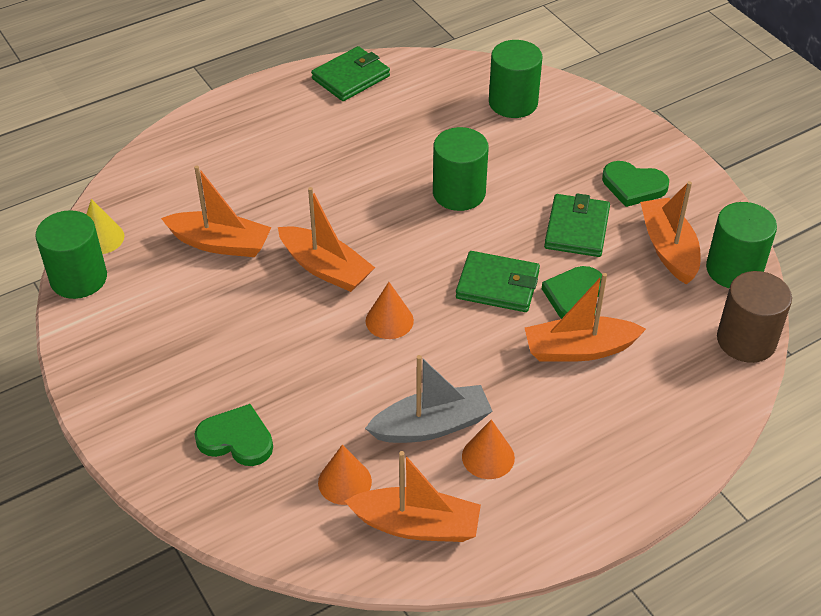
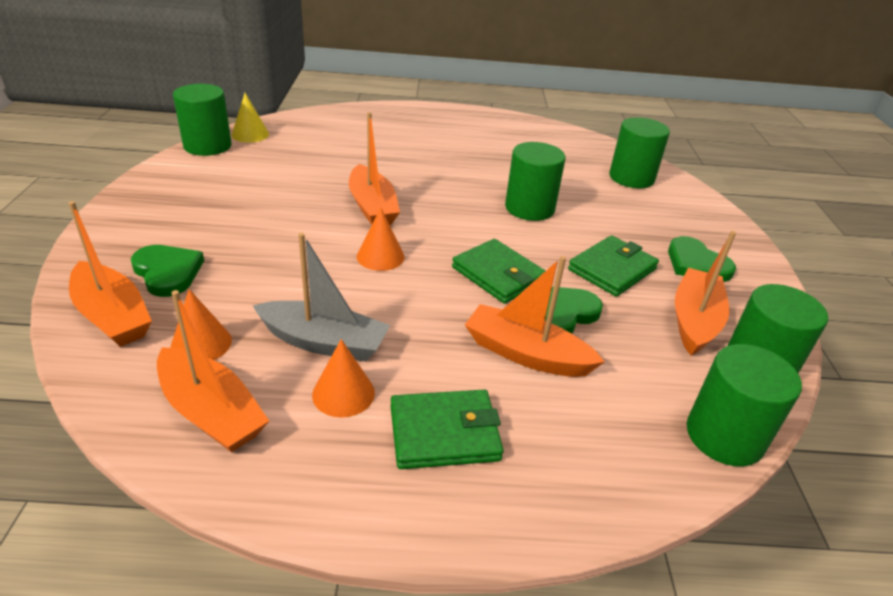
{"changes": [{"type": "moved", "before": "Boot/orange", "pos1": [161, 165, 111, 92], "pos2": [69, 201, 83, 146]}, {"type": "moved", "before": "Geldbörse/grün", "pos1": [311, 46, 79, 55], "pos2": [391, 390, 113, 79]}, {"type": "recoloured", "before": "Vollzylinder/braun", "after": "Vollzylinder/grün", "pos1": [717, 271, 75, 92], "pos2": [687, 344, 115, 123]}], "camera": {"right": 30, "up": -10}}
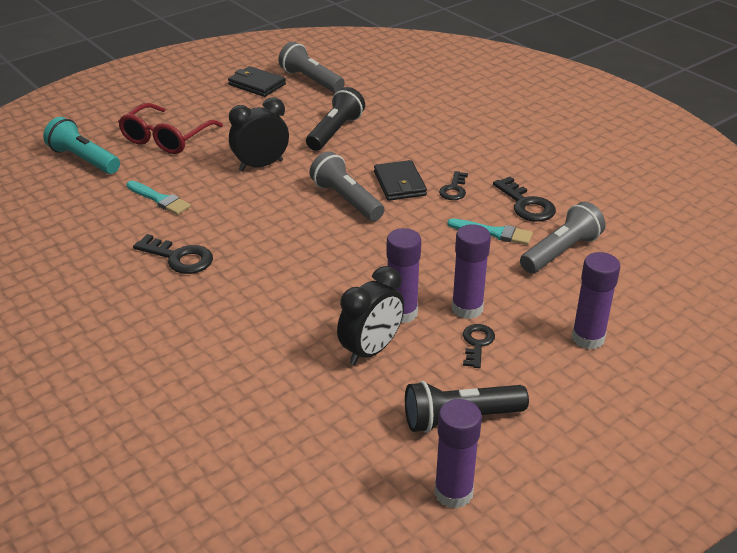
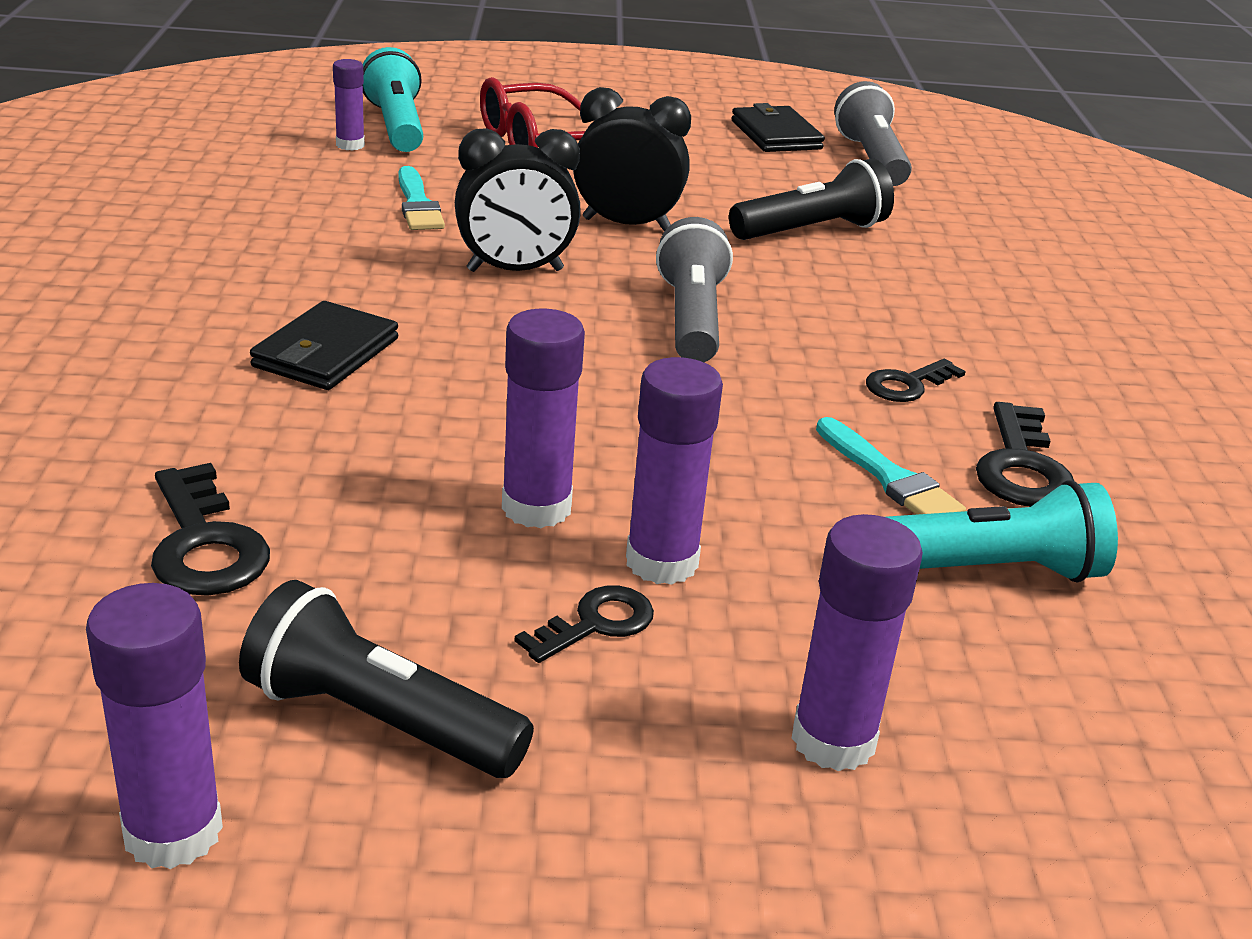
{"changes": [{"type": "added", "after": "Klebestift/lila", "pos2": [333, 59, 32, 91]}, {"type": "moved", "before": "Schlüssel/schwarz", "pos1": [133, 234, 80, 40], "pos2": [151, 463, 119, 133]}, {"type": "moved", "before": "Wecker/schwarz", "pos1": [337, 266, 67, 99], "pos2": [455, 129, 126, 143]}, {"type": "moved", "before": "Geldbörse/schwarz", "pos1": [374, 160, 53, 41], "pos2": [250, 301, 148, 89]}, {"type": "recoloured", "before": "Taschenlampe/grau", "after": "Taschenlampe/türkis", "pos1": [520, 202, 85, 71], "pos2": [887, 480, 231, 103]}], "camera": {"right": 35, "up": -5}}
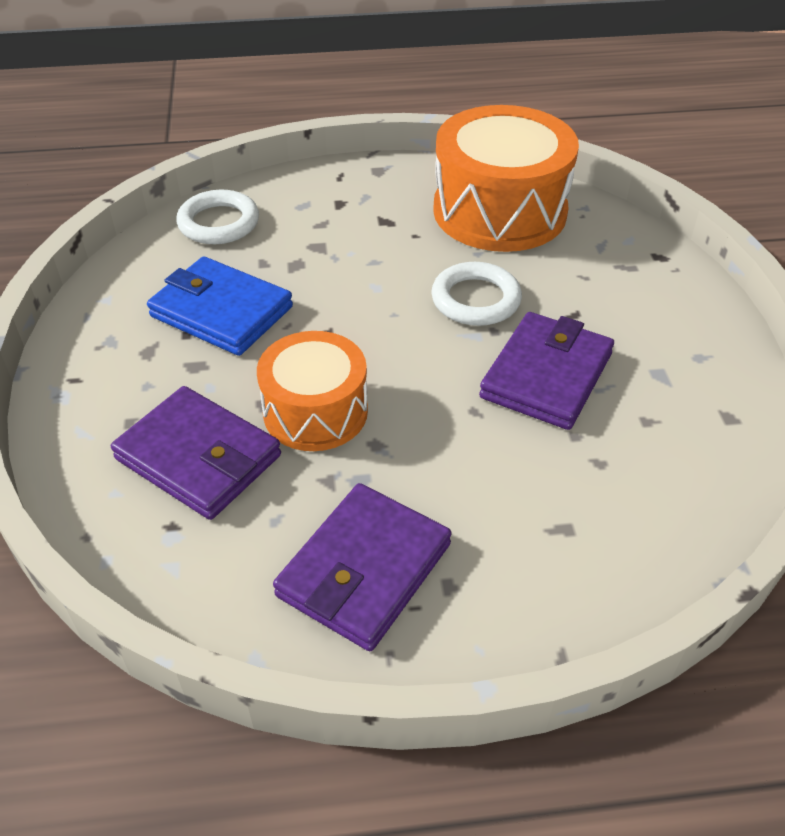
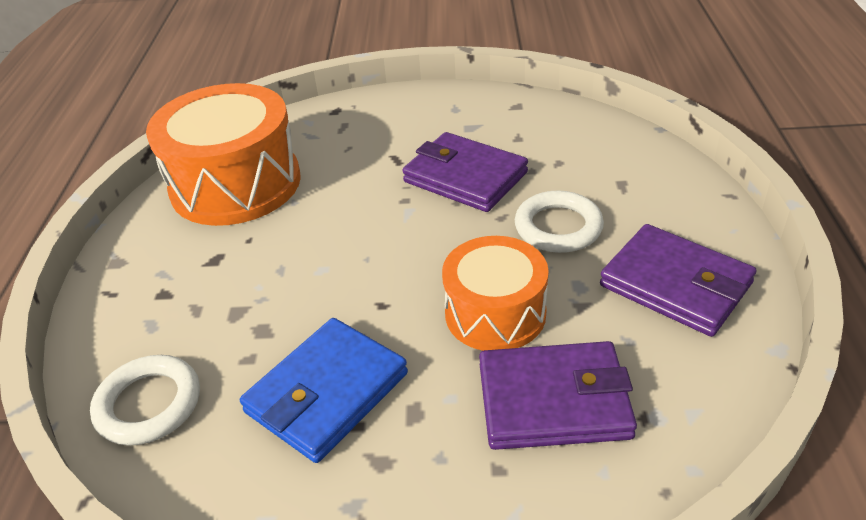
{"changes": [{"type": "moved", "before": "Ring/weiß", "pos1": [431, 262, 91, 64], "pos2": [515, 191, 89, 62]}, {"type": "turned", "before": "Geldbörse/lila", "pos1": [111, 386, 170, 134], "pos2": [479, 341, 158, 109], "turn": 45}], "camera": {"right": -80, "up": -5}}
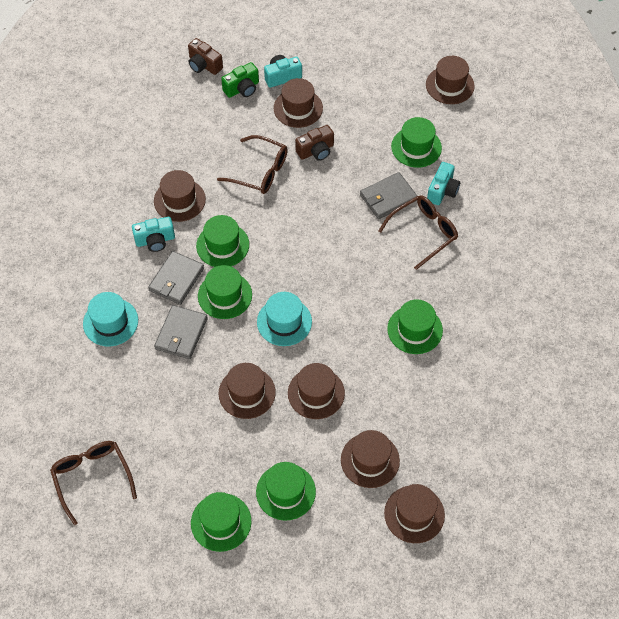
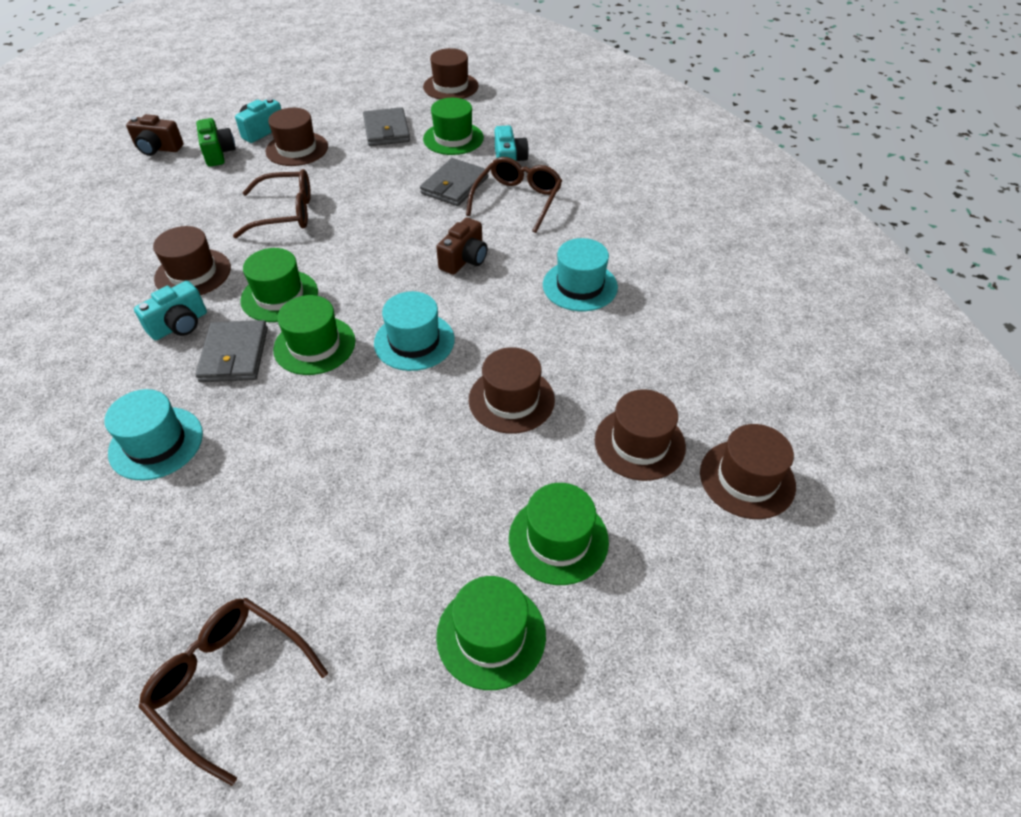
{"changes": [{"type": "removed", "before": "Hut/braun", "pos1": [218, 363, 58, 56]}, {"type": "moved", "before": "Geldbörse/grau", "pos1": [154, 305, 54, 54], "pos2": [363, 107, 47, 39]}, {"type": "moved", "before": "Kamera/braun", "pos1": [295, 125, 39, 36], "pos2": [436, 218, 52, 57]}, {"type": "recoloured", "before": "Hut/grün", "after": "Hut/türkis", "pos1": [387, 299, 56, 55], "pos2": [543, 238, 75, 73]}, {"type": "turned", "before": "Kamera/grün", "pos1": [221, 62, 38, 36], "pos2": [196, 118, 40, 49], "turn": -45}], "camera": {"right": -30, "up": -10}}
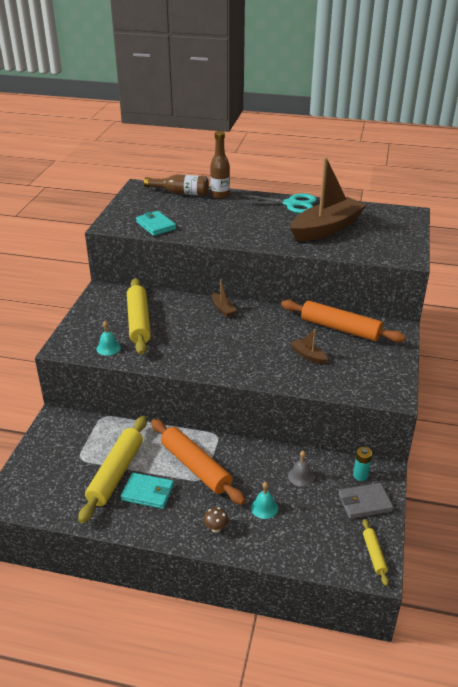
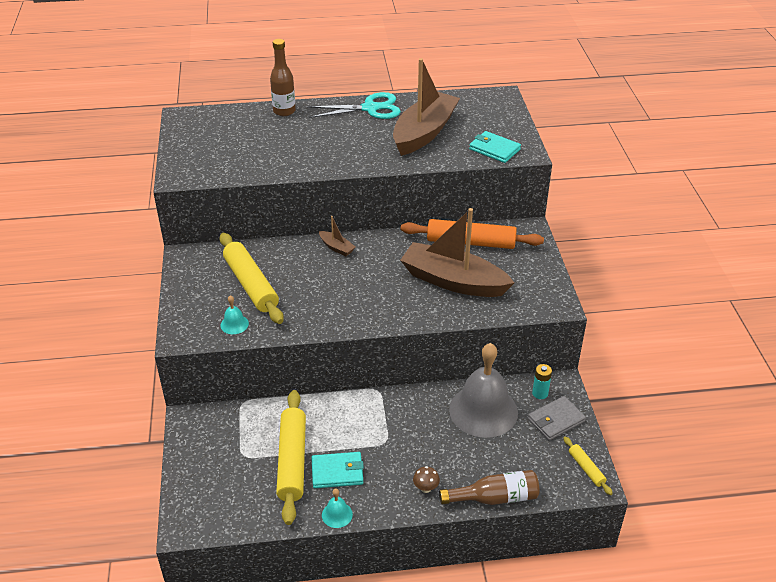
{"changes": [{"type": "removed", "before": "Nudelholz/orange", "pos1": [151, 419, 95, 86]}, {"type": "moved", "before": "Geldbörse/türkis", "pos1": [136, 211, 40, 25], "pos2": [469, 131, 52, 32]}, {"type": "moved", "before": "Flasche/braun", "pos1": [144, 175, 65, 21], "pos2": [439, 470, 101, 35]}, {"type": "moved", "before": "Glocke/türkis", "pos1": [251, 482, 27, 37], "pos2": [322, 489, 31, 39]}, {"type": "resized", "before": "Glocke/grau", "pos1": [288, 451, 26, 36], "pos2": [449, 343, 69, 95], "scale": 2.46}, {"type": "resized", "before": "Boot/braun", "pos1": [290, 329, 38, 35], "pos2": [400, 208, 114, 89], "scale": 2.42}], "camera": {"right": -20, "up": 5}}
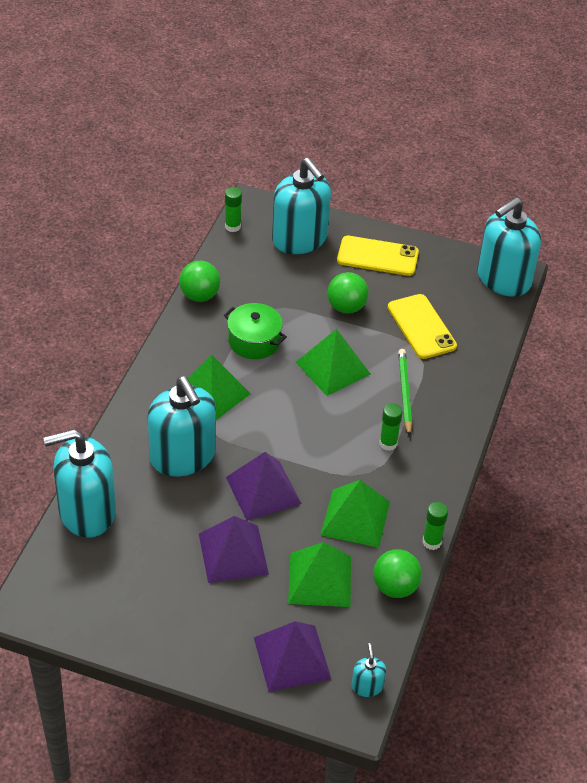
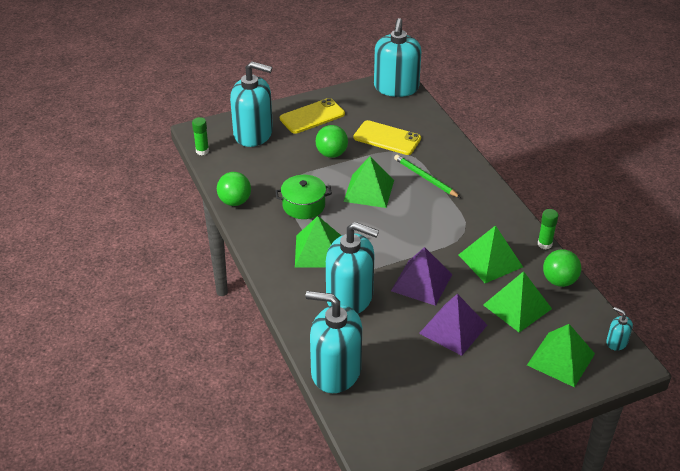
{"changes": [{"type": "removed", "before": "Klebestift/grün", "pos1": [379, 403, 24, 48]}, {"type": "recoloured", "before": "Pyramide/lila", "after": "Pyramide/grün", "pos1": [254, 621, 77, 71], "pos2": [527, 324, 68, 63]}, {"type": "turned", "before": "Seifenspender/türkis", "pos1": [43, 429, 73, 109], "pos2": [306, 291, 56, 102], "turn": 75}], "camera": {"right": -40, "up": -5}}
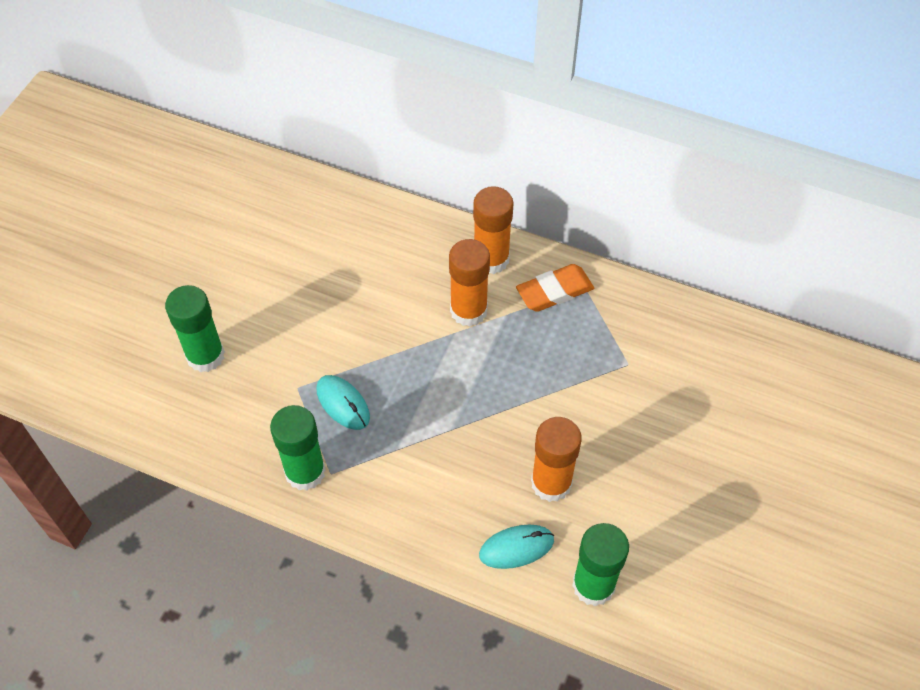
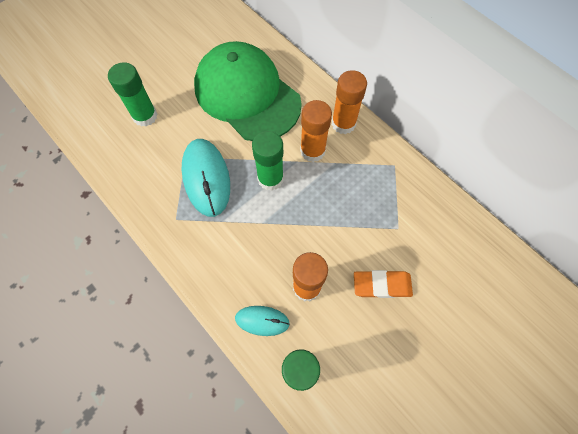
{"changes": [{"type": "added", "after": "Kappe/grün", "pos2": [194, 41, 108, 100]}, {"type": "moved", "before": "Klebestift/grün", "pos1": [270, 405, 56, 86], "pos2": [252, 131, 32, 60]}, {"type": "moved", "before": "Radiergummi/orange", "pos1": [516, 264, 78, 48], "pos2": [354, 270, 59, 28]}, {"type": "resized", "before": "Computermaus/türkis", "pos1": [316, 375, 54, 55], "pos2": [182, 139, 48, 78], "scale": 1.81}], "camera": {"right": 25, "up": 10}}
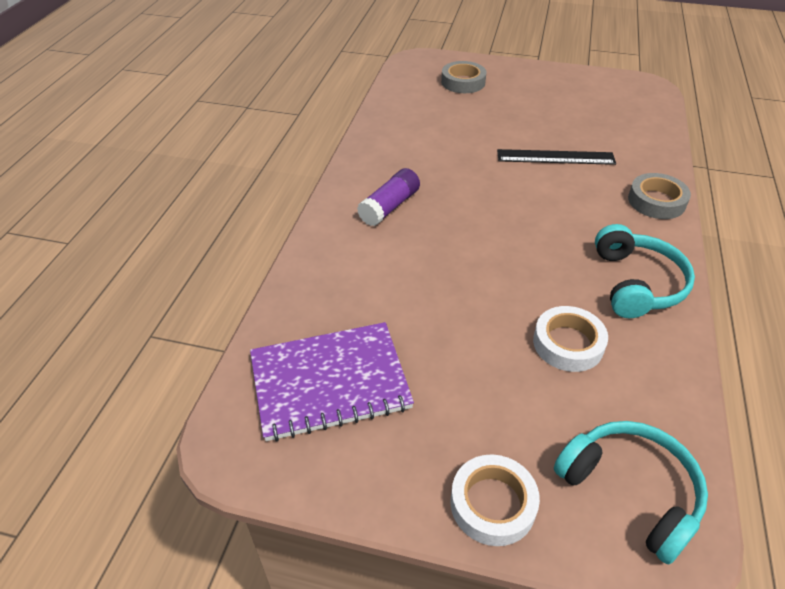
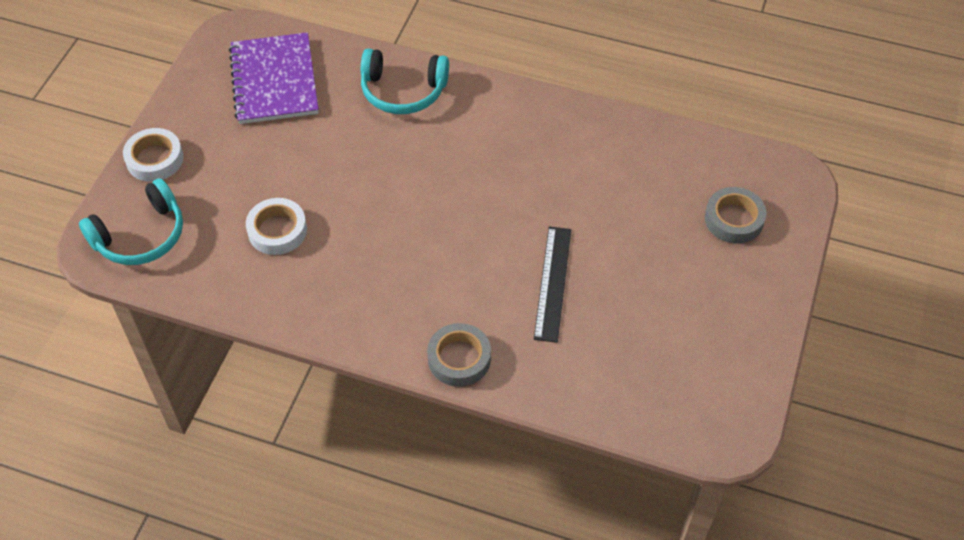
{"changes": [{"type": "removed", "before": "Klebestift/lila", "pos1": [357, 168, 63, 58]}, {"type": "moved", "before": "Kopfhörer/türkis", "pos1": [595, 224, 100, 94], "pos2": [361, 49, 88, 65]}], "camera": {"right": 95, "up": 10}}
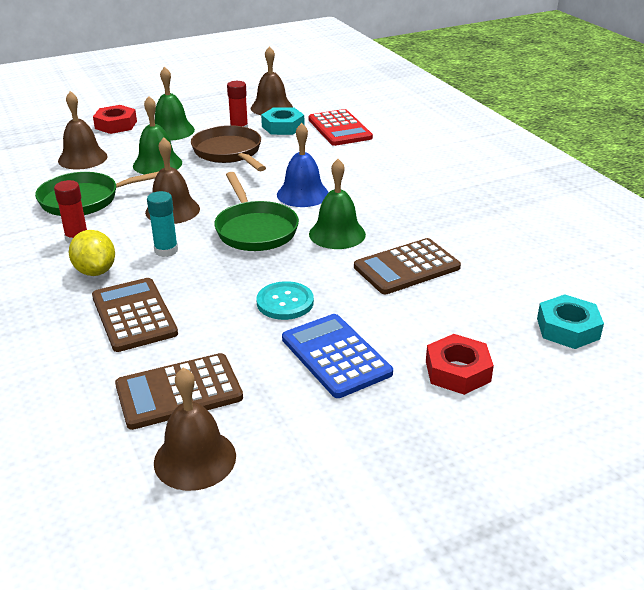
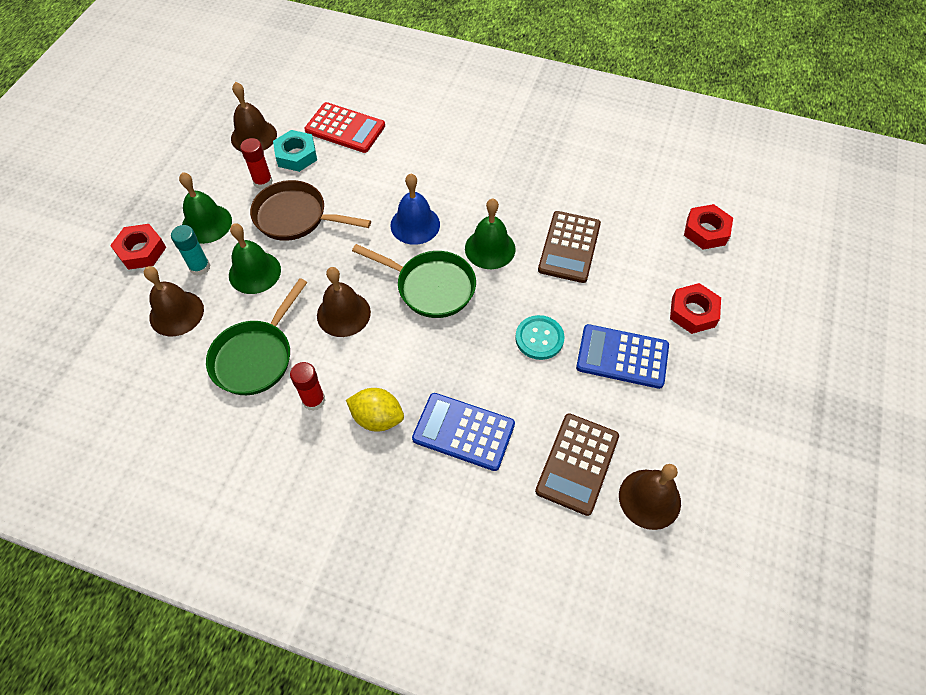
{"changes": [{"type": "moved", "before": "Klebestift/türkis", "pos1": [147, 191, 31, 66], "pos2": [171, 225, 40, 51]}, {"type": "recoloured", "before": "Taschenrechner/braun", "after": "Taschenrechner/blau", "pos1": [92, 278, 86, 74], "pos2": [412, 393, 103, 78]}, {"type": "recoloured", "before": "Sechskantmutter/türkis", "after": "Sechskantmutter/rot", "pos1": [537, 294, 67, 55], "pos2": [684, 204, 49, 46]}], "camera": {"right": -45, "up": 25}}
